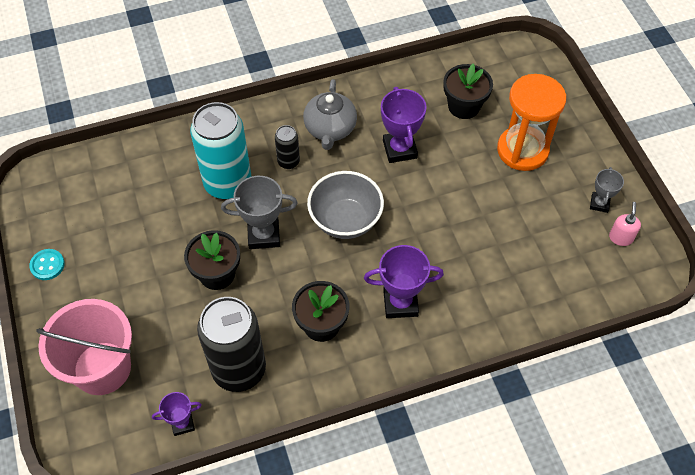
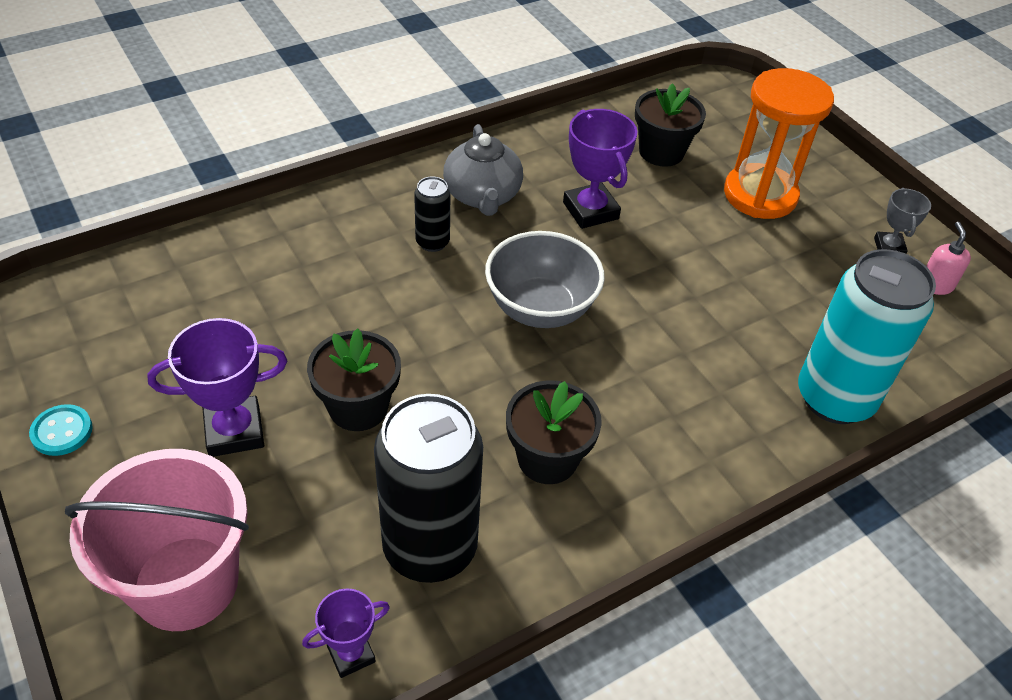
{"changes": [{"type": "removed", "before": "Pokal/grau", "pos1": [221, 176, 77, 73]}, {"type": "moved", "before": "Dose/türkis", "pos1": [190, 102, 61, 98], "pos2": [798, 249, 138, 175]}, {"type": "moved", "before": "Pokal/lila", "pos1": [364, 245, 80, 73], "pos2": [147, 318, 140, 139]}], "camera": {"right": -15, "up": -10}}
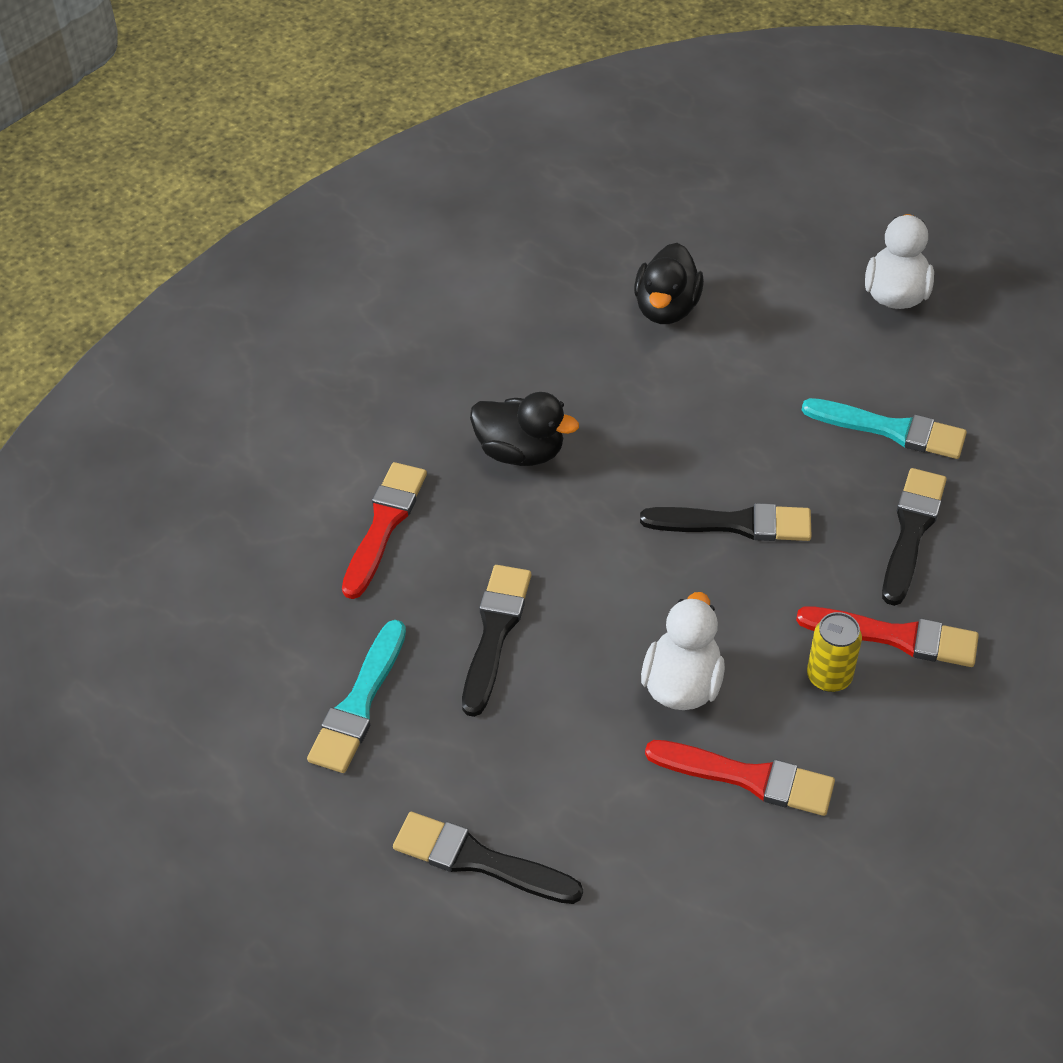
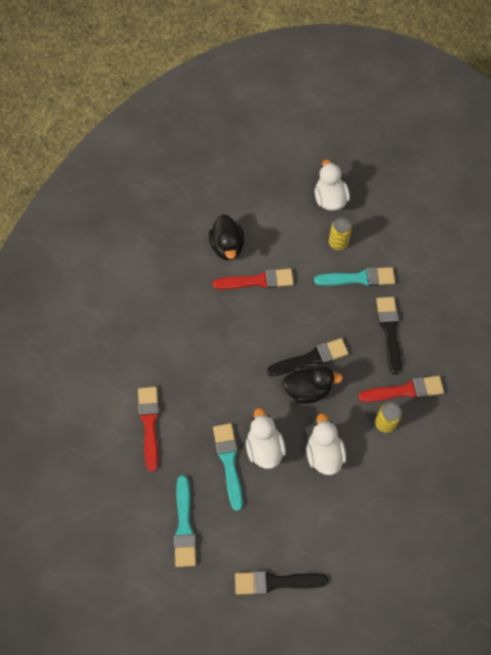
{"changes": [{"type": "added", "after": "Ente/weiß", "pos2": [246, 408, 40, 61]}, {"type": "added", "after": "Dose/gelb", "pos2": [329, 217, 23, 33]}, {"type": "moved", "before": "Ente/schwarz", "pos1": [470, 392, 109, 74], "pos2": [283, 366, 60, 38]}, {"type": "moved", "before": "Pinsel/rot", "pos1": [645, 740, 190, 76], "pos2": [213, 268, 81, 21]}, {"type": "recoloured", "before": "Pinsel/schwarz", "after": "Pinsel/türkis", "pos1": [462, 565, 69, 152], "pos2": [213, 423, 30, 88]}], "camera": {"right": -25, "up": 15}}
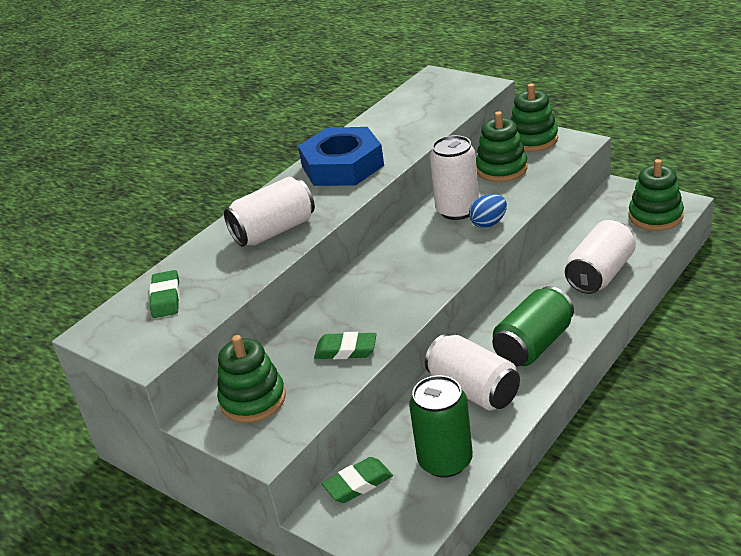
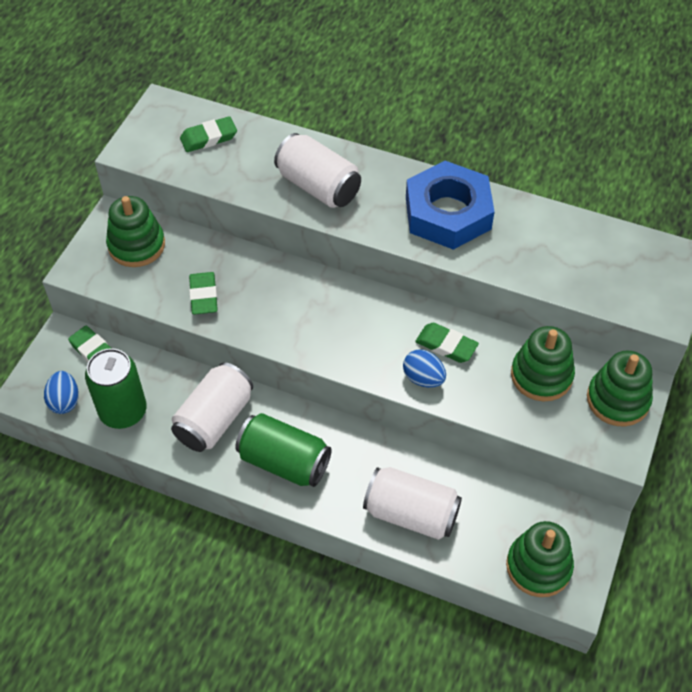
{"changes": [{"type": "added", "after": "Ei/blau", "pos2": [44, 371, 35, 43]}, {"type": "replaced", "before": "Dose/weiß", "after": "Radiergummi/grün", "pos1": [430, 135, 49, 85], "pos2": [415, 323, 64, 40]}], "camera": {"right": 70, "up": 20}}
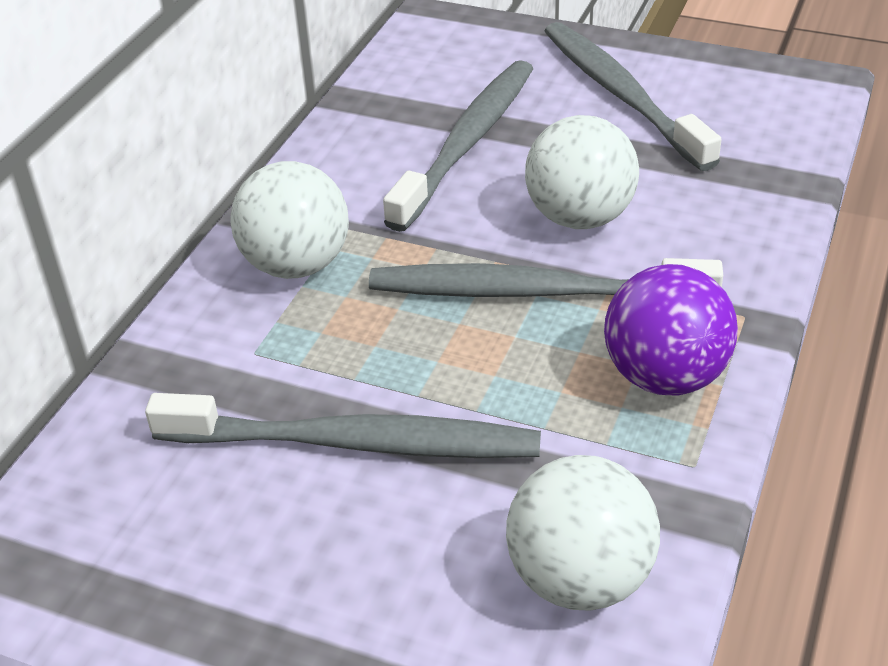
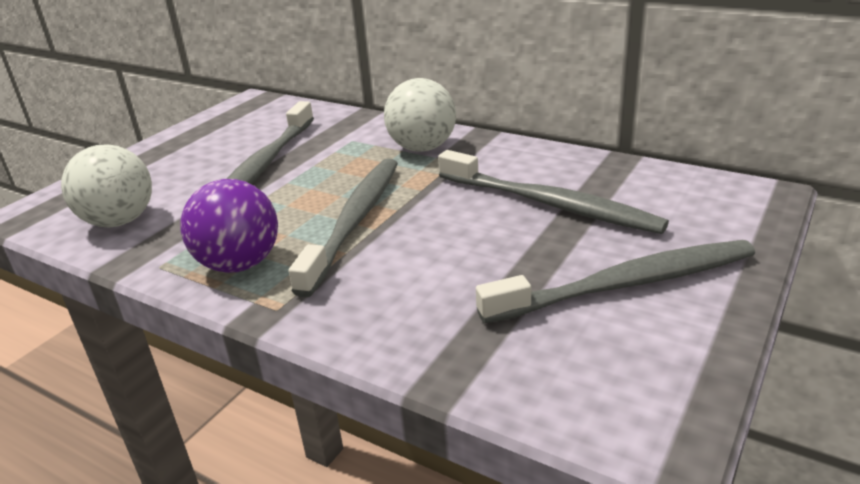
{"changes": [{"type": "removed", "before": "Ball/weiß", "pos1": [525, 115, 114, 114]}], "camera": {"right": 100, "up": -10}}
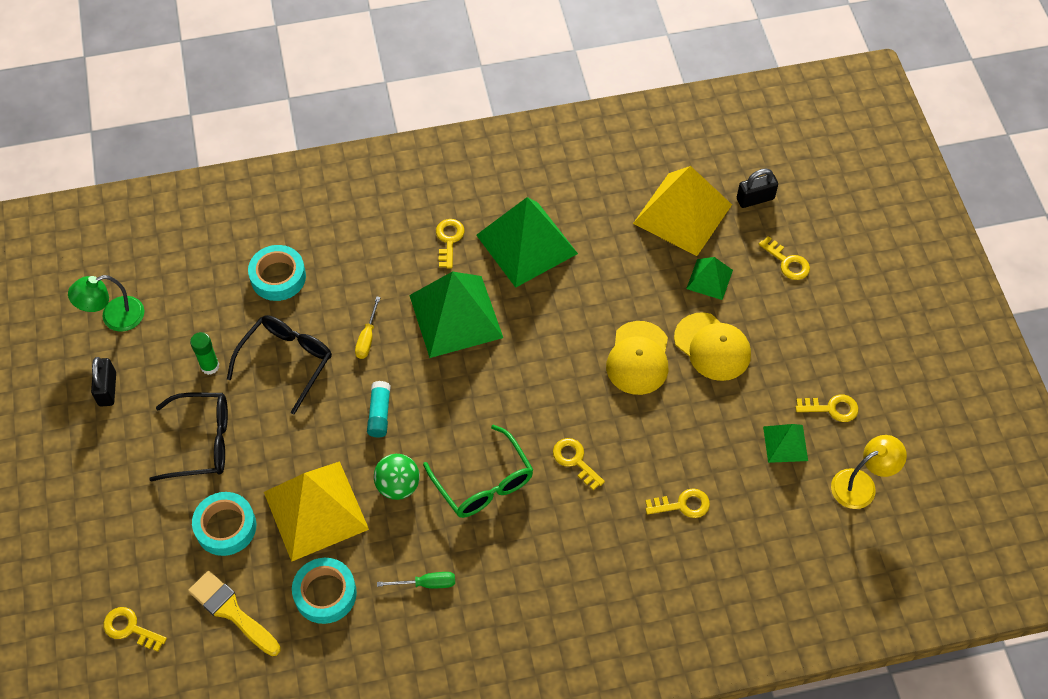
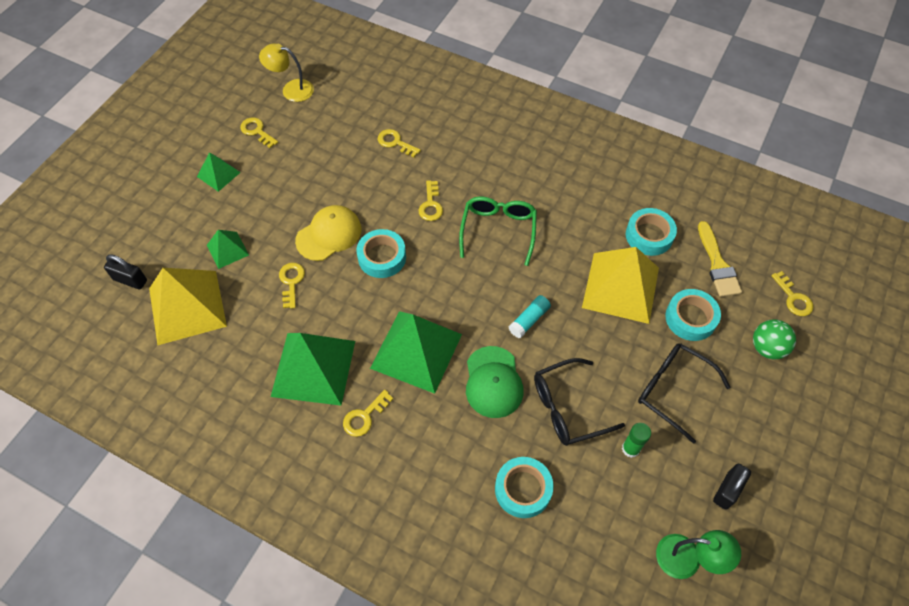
{"changes": [{"type": "removed", "before": "Schraubenzieher/grün", "pos1": [377, 572, 78, 16]}, {"type": "removed", "before": "Kappe/gelb", "pos1": [674, 312, 77, 69]}, {"type": "added", "after": "Klebeband/türkis", "pos2": [357, 229, 49, 49]}, {"type": "moved", "before": "Ball/grün", "pos1": [374, 454, 46, 46], "pos2": [753, 319, 43, 41]}, {"type": "moved", "before": "Schlüssel/gelb", "pos1": [759, 236, 51, 44], "pos2": [279, 263, 26, 46]}, {"type": "moved", "before": "Pyramide/grün", "pos1": [763, 424, 45, 39], "pos2": [197, 152, 44, 40]}, {"type": "replaced", "before": "Schraubenzieher/gelb", "after": "Kappe/grün", "pos1": [355, 296, 26, 63], "pos2": [466, 346, 57, 72]}], "camera": {"right": -140, "up": 0}}
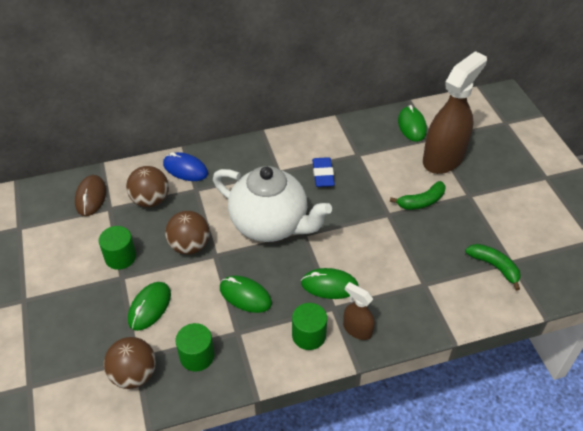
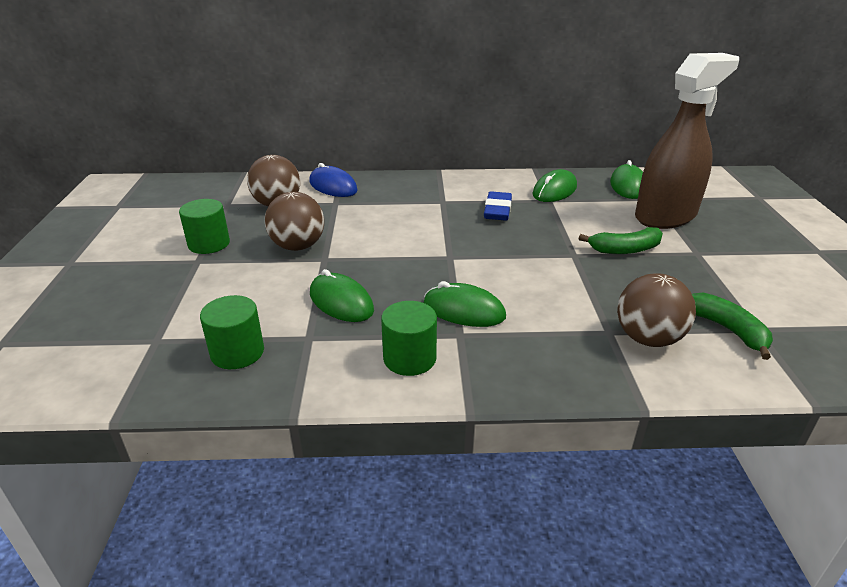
{"changes": [{"type": "removed", "before": "Computermaus/braun", "pos1": [75, 175, 31, 41]}, {"type": "removed", "before": "Teekanne/weiß", "pos1": [213, 166, 119, 76]}, {"type": "removed", "before": "Sprühflasche/braun", "pos1": [343, 282, 32, 58]}, {"type": "moved", "before": "Ball/braun", "pos1": [104, 337, 52, 52], "pos2": [617, 273, 79, 74]}, {"type": "moved", "before": "Computermaus/grün", "pos1": [128, 282, 43, 49], "pos2": [533, 169, 44, 33]}], "camera": {"right": 15, "up": -15}}
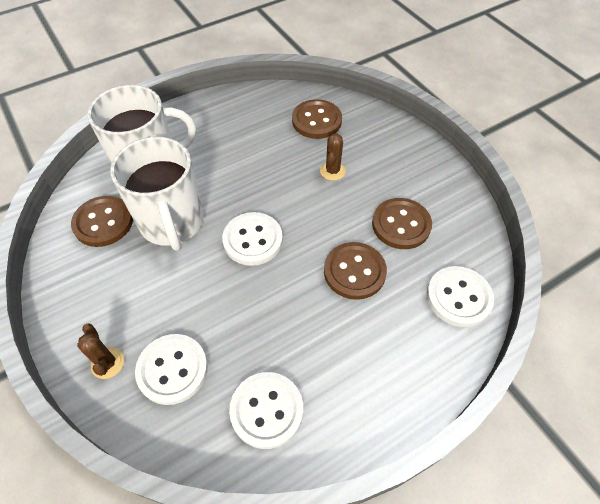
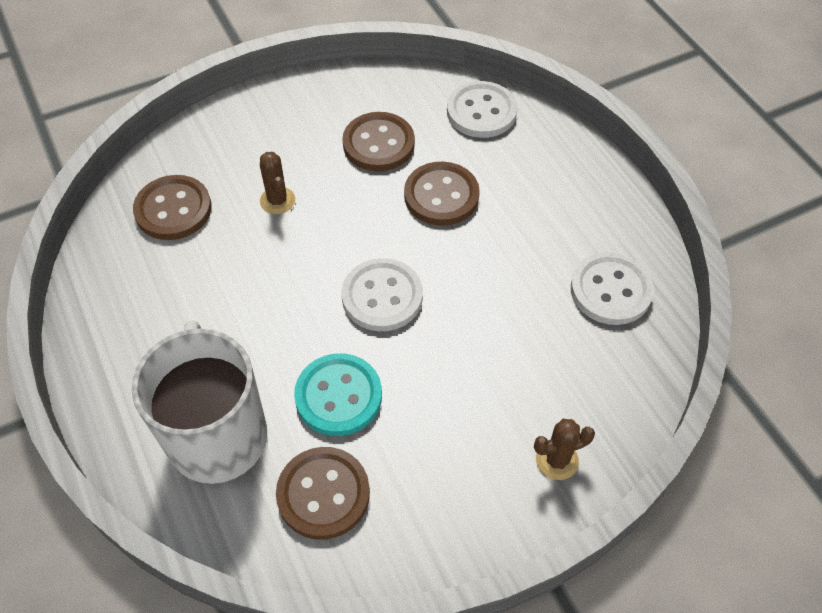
{"changes": [{"type": "removed", "before": "Knopf/weiß", "pos1": [135, 334, 73, 71]}, {"type": "replaced", "before": "Tasse/weiß", "after": "Knopf/türkis", "pos1": [110, 137, 94, 114], "pos2": [294, 354, 88, 82]}, {"type": "turned", "before": "Kaktus/braun", "pos1": [320, 134, 26, 47], "pos2": [260, 152, 35, 62], "turn": 45}], "camera": {"right": -85, "up": 0}}
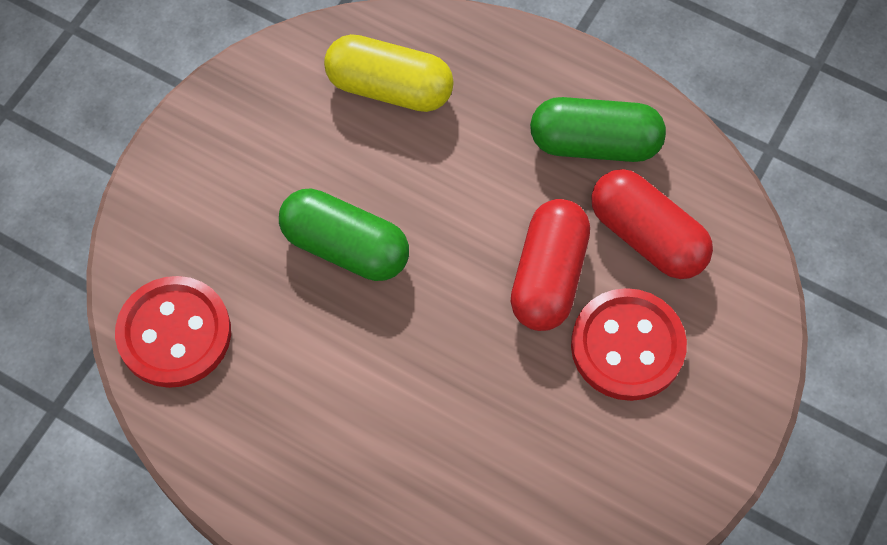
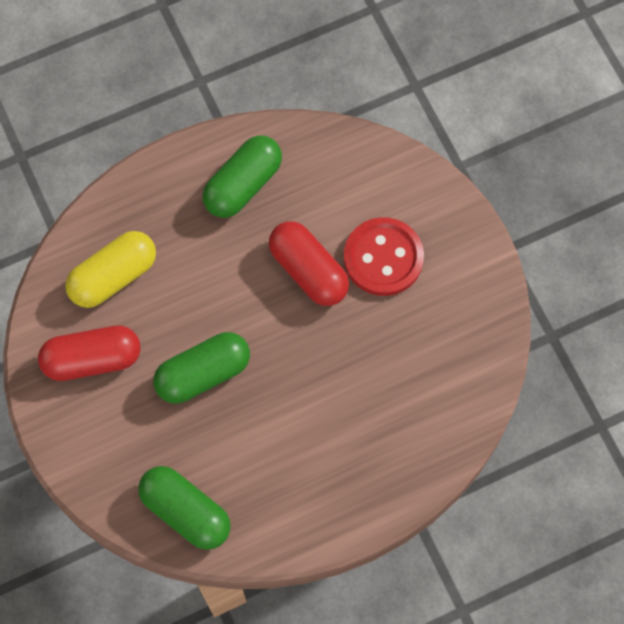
{"changes": [{"type": "moved", "before": "Kapsel/rot", "pos1": [591, 169, 122, 110], "pos2": [38, 325, 103, 56]}, {"type": "replaced", "before": "Knopf/rot", "after": "Kapsel/grün", "pos1": [115, 276, 116, 112], "pos2": [138, 466, 93, 84]}], "camera": {"right": -55, "up": 5}}
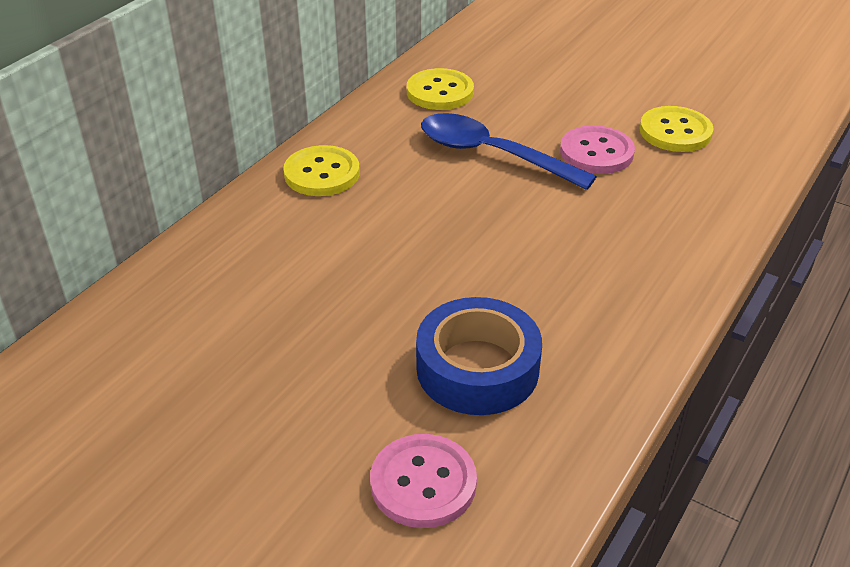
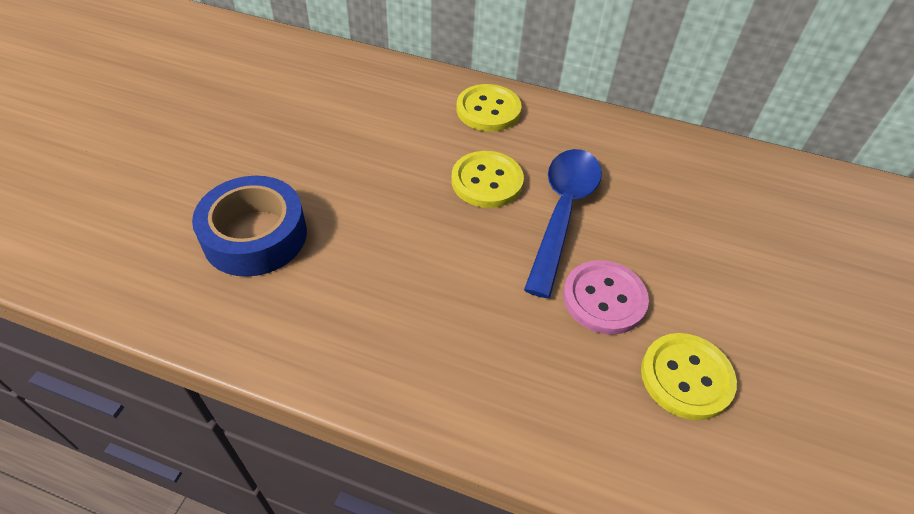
{"changes": [{"type": "removed", "before": "Knopf/rosa", "pos1": [370, 434, 107, 94]}, {"type": "moved", "before": "Knopf/gelb", "pos1": [407, 68, 67, 42], "pos2": [452, 151, 72, 57]}], "camera": {"right": 75, "up": 10}}
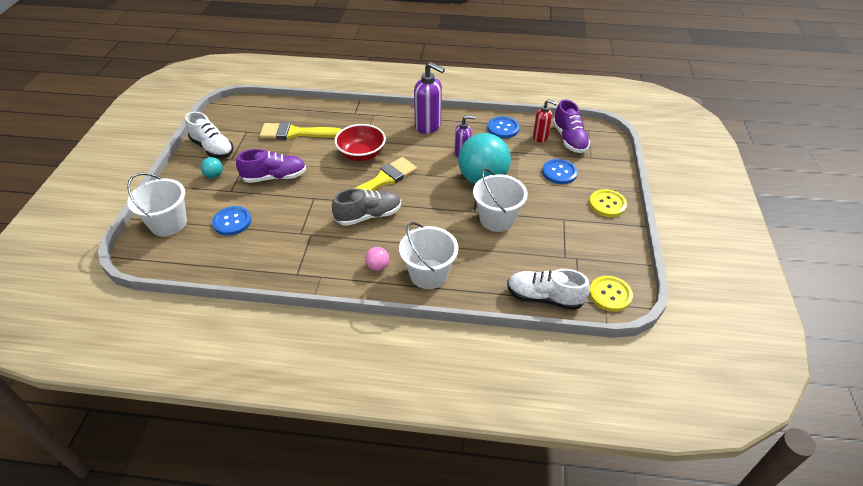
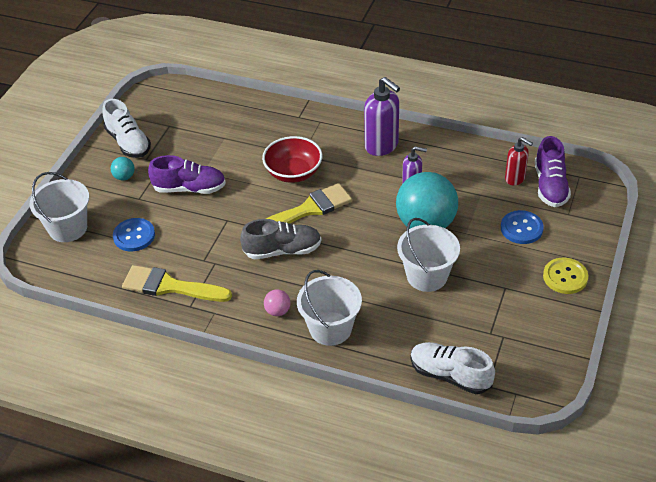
{"changes": [{"type": "removed", "before": "Knopf/blau", "pos1": [487, 116, 33, 22]}, {"type": "removed", "before": "Knopf/gelb", "pos1": [589, 276, 44, 36]}, {"type": "moved", "before": "Pinsel/gelb", "pos1": [260, 122, 82, 18], "pos2": [122, 265, 110, 37]}], "camera": {"right": 15, "up": 0}}
